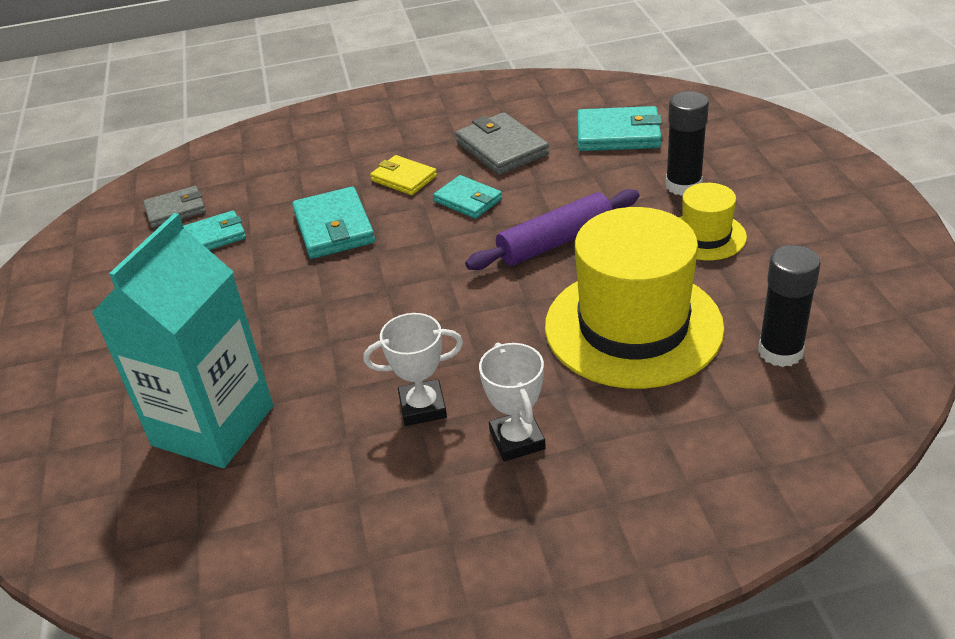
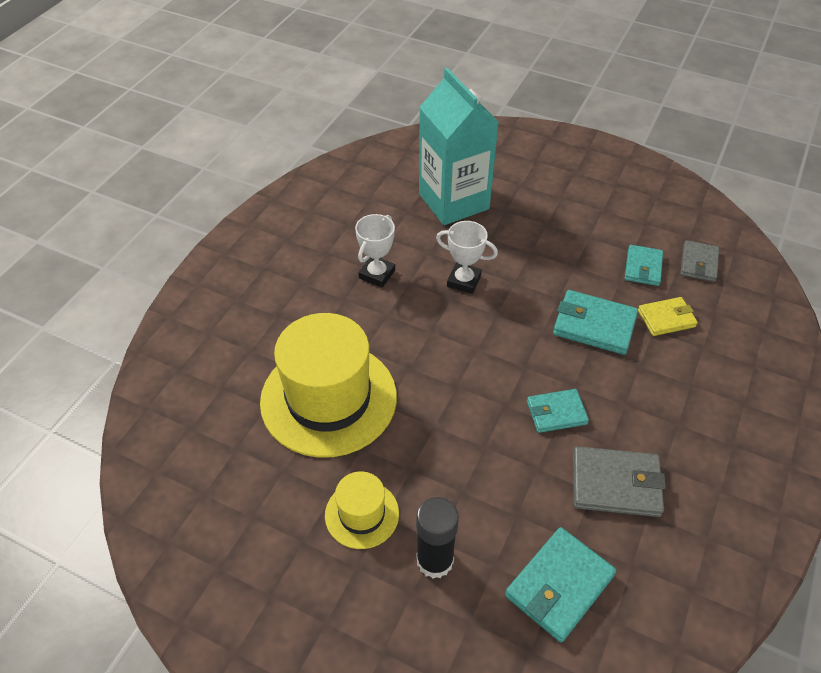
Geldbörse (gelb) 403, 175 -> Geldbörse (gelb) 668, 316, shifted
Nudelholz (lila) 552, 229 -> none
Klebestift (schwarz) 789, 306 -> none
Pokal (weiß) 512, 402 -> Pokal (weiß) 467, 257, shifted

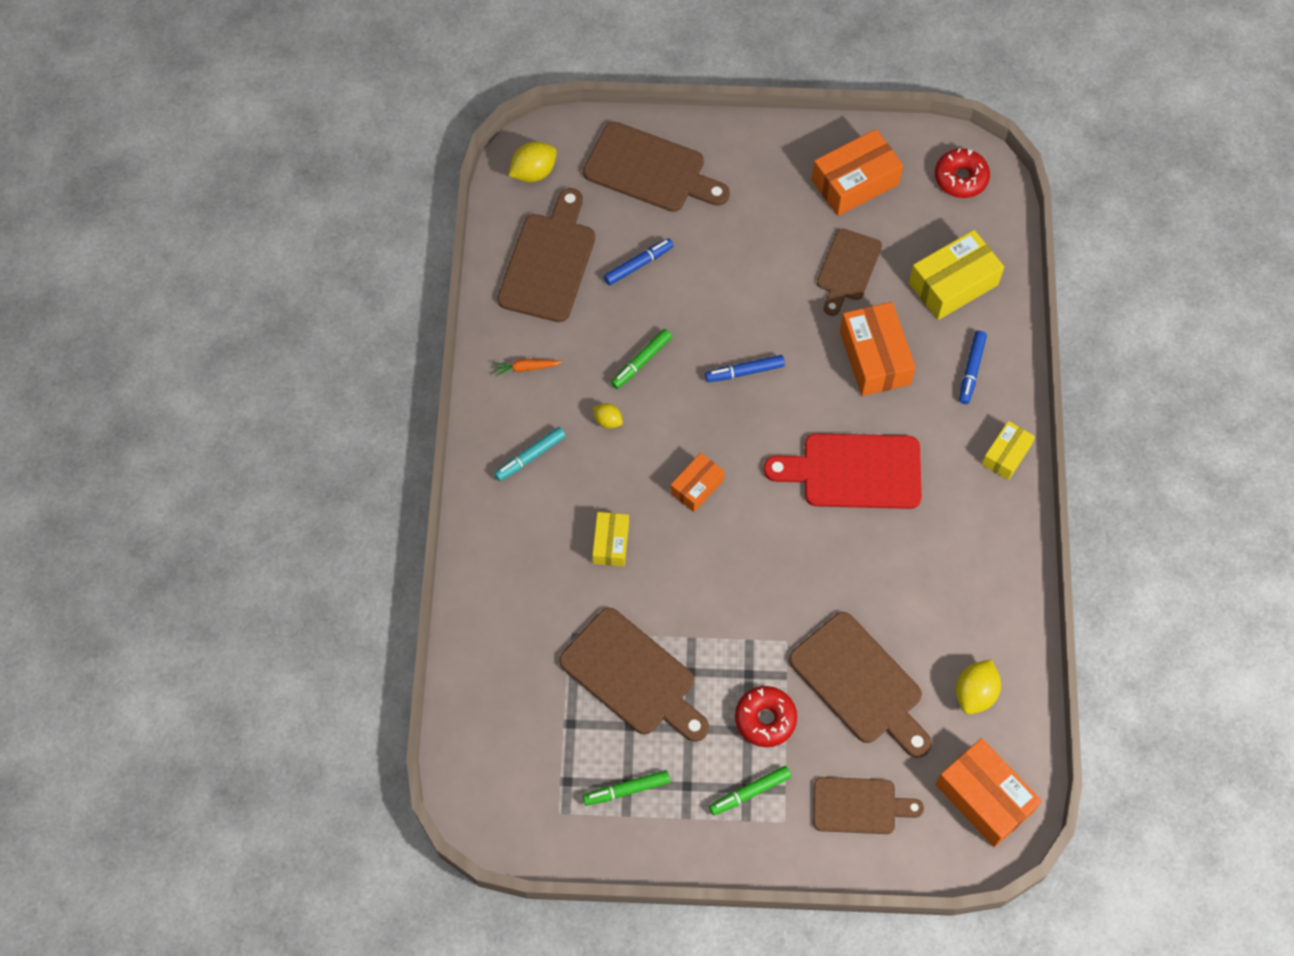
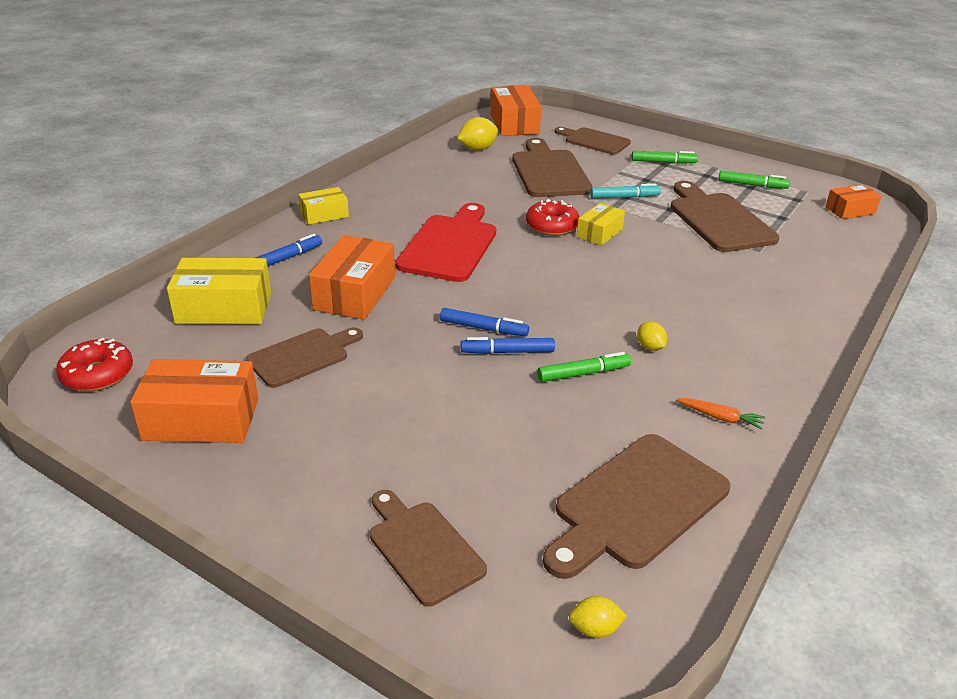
Schneidebrett (braun) 656, 167 -> Schneidebrett (braun) 428, 548, x0.65
Zitrone (gelb) 533, 162 -> Zitrone (gelb) 598, 617, x0.59
Filzstift (blau) 639, 261 -> Filzstift (blau) 508, 345, shifted
Filzstift (türkis) 530, 454 -> Filzstift (türkis) 625, 191, shifted
Schneidebrett (rot) 842, 471 -> Schneidebrett (rot) 445, 242, 105 degrees counterclockwise
Schachtel (orange) 697, 482 -> Schachtel (orange) 853, 201, shifted
Schachtel (gelb) 610, 539 -> Schachtel (gelb) 601, 224, shifted
Donut (rot) 766, 716 -> Donut (rot) 552, 217, shifted

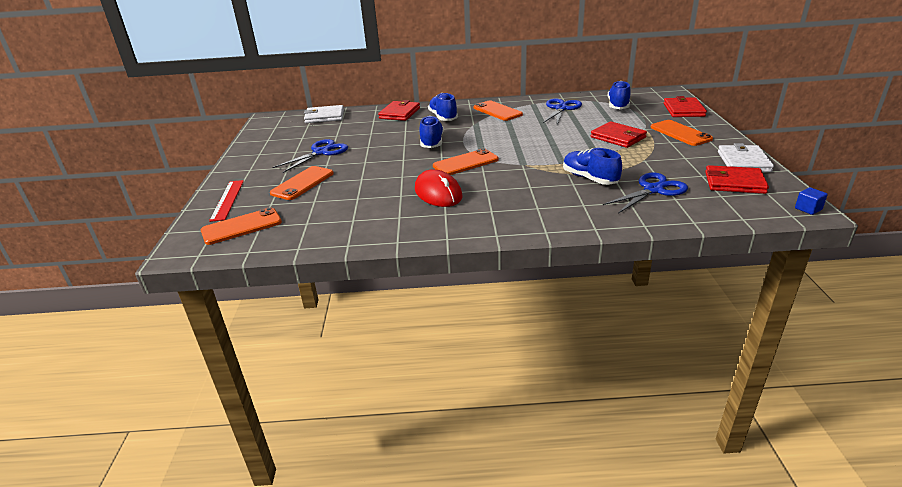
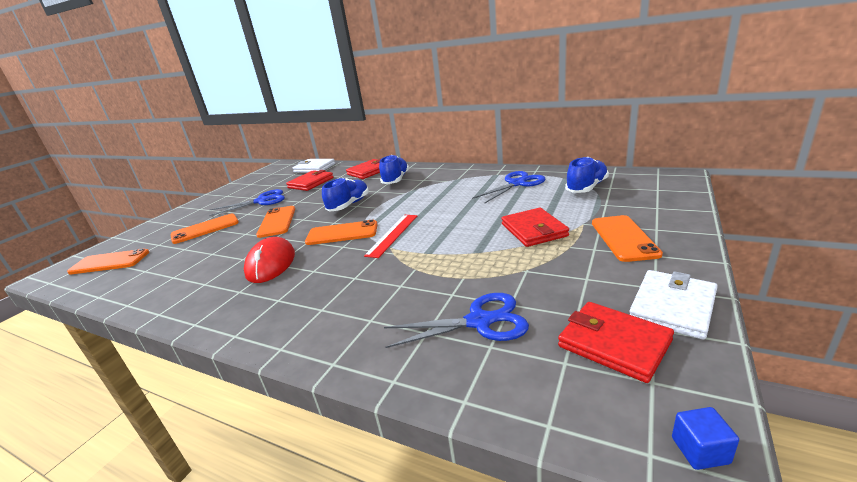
Geldbörse (rot) 685, 106 -> Geldbörse (rot) 310, 180, shifted
Handy (orange) 498, 111 -> Handy (orange) 275, 222, shifted
Schuh (blau) 592, 166 -> none
Lineal (rot) 226, 201 -> Lineal (rot) 390, 236, shifted

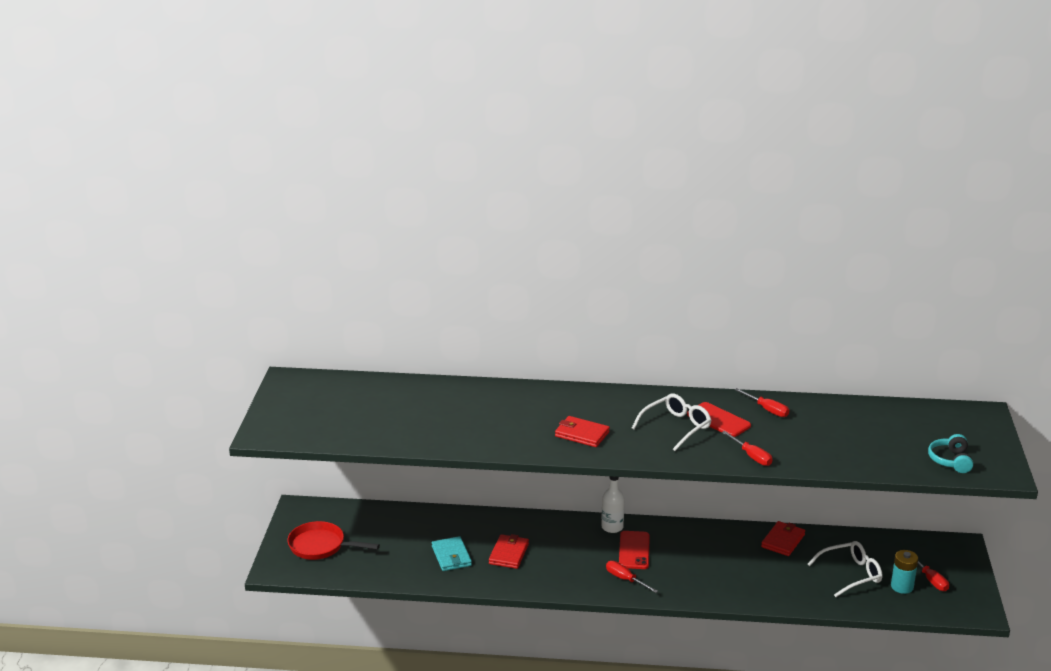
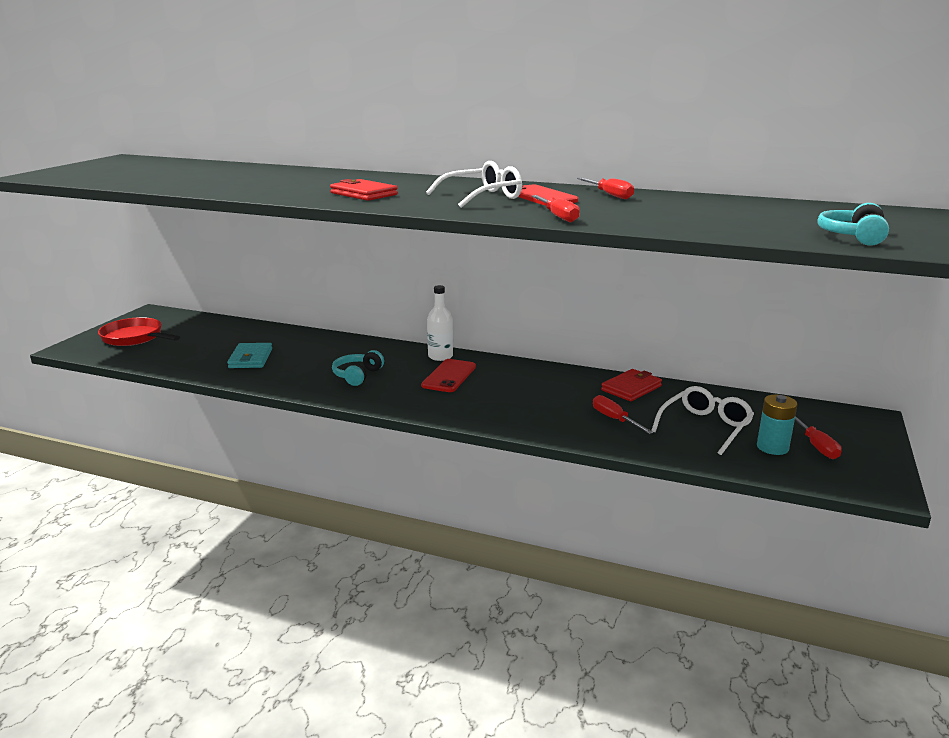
Geldbörse (rot) 509, 551 -> none
Brille (weiß) 845, 569 -> Brille (weiß) 702, 420, 45 degrees counterclockwise
Schraubenzieher (rot) 632, 577 -> Schraubenzieher (rot) 623, 414, shifted
none -> Kopfhörer (türkis) 358, 368

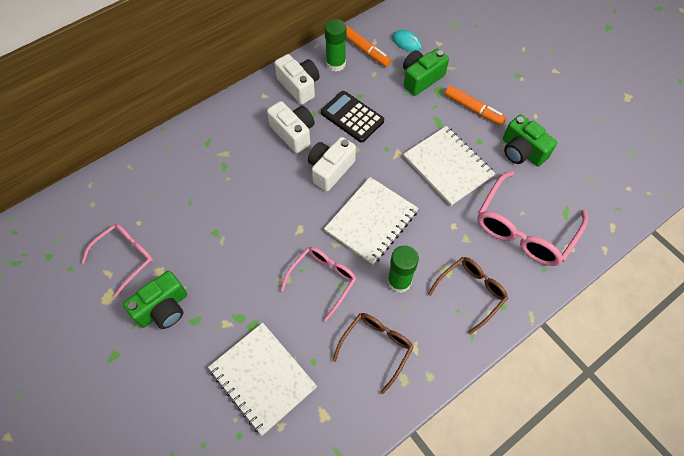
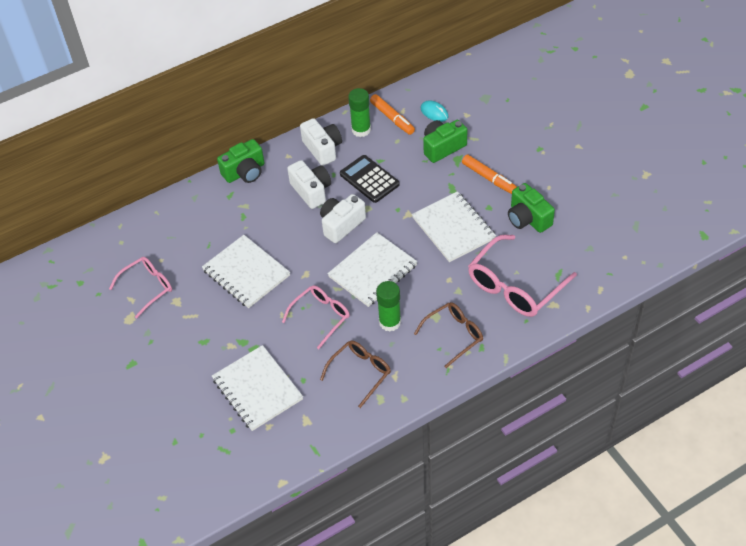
Kamera (grün) 155, 300 -> Kamera (grün) 241, 161, shifted
none -> Notizbuch (weiß) 246, 271

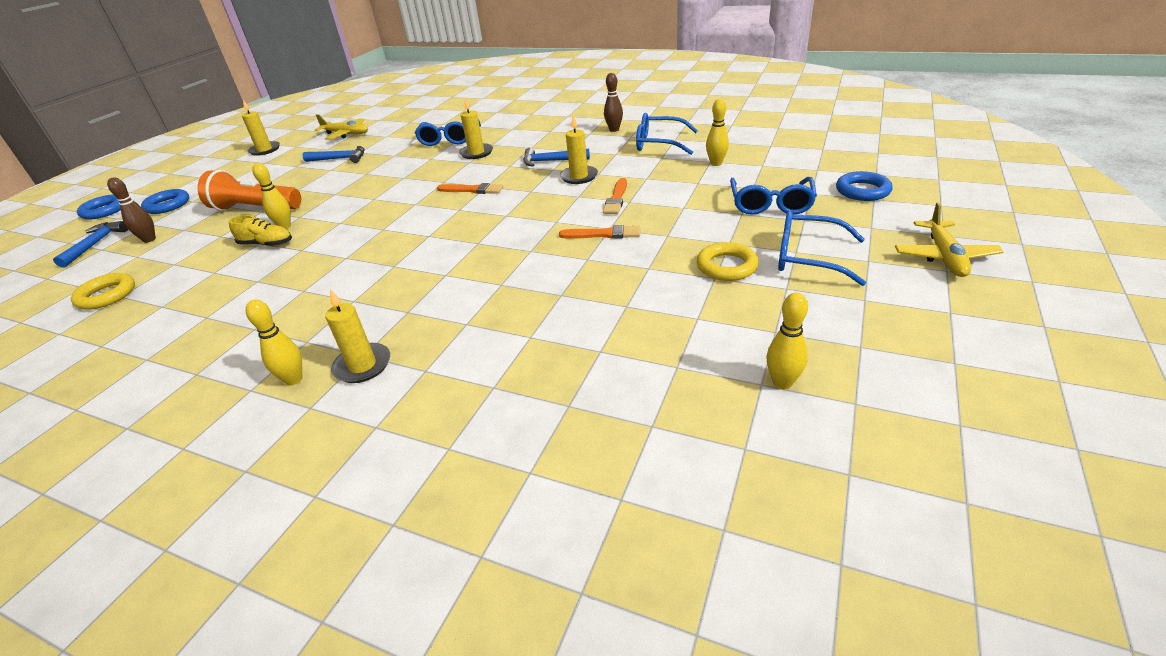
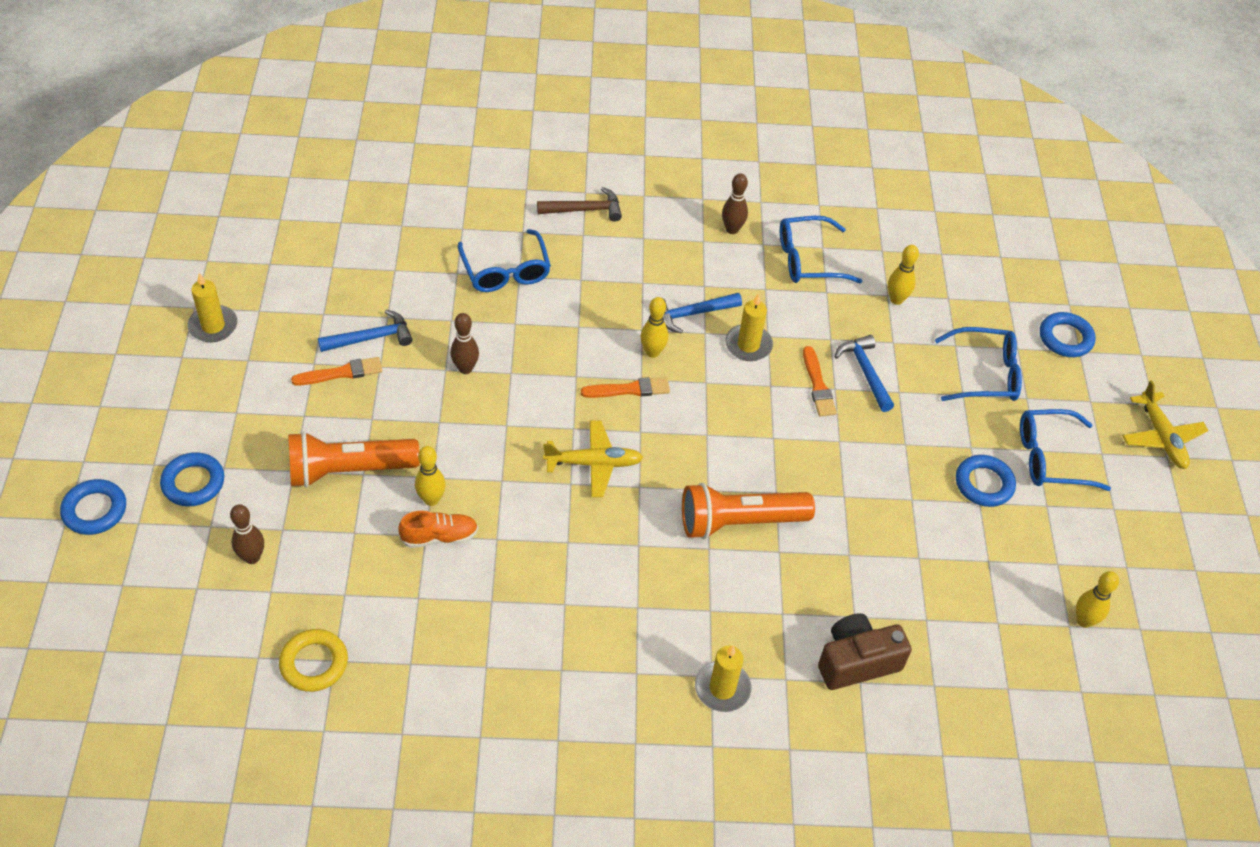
Kerze (gelb) 476, 128 -> none
Flugzeug (gelb) 341, 127 -> Flugzeug (gelb) 593, 458, shifted
Brille (blau) 773, 196 -> Brille (blau) 978, 364, 75 degrees counterclockwise
Schuh (gelb) 260, 231 -> Schuh (orange) 438, 529
Hammer (blau) 90, 244 -> Hammer (blau) 864, 373, shifted
Pinsel (orange) 600, 232 -> Pinsel (orange) 336, 371, shifted
Ring (gelb) 728, 261 -> Ring (blau) 986, 481
Bowlingkegel (gelb) 274, 343 -> Bowlingkegel (gelb) 654, 327, shifted
none -> Hammer (braun) 579, 204
none -> Bowlingkegel (braun) 464, 343
none -> Taschenlampe (orange) 748, 511
none -> Kamera (braun) 865, 651

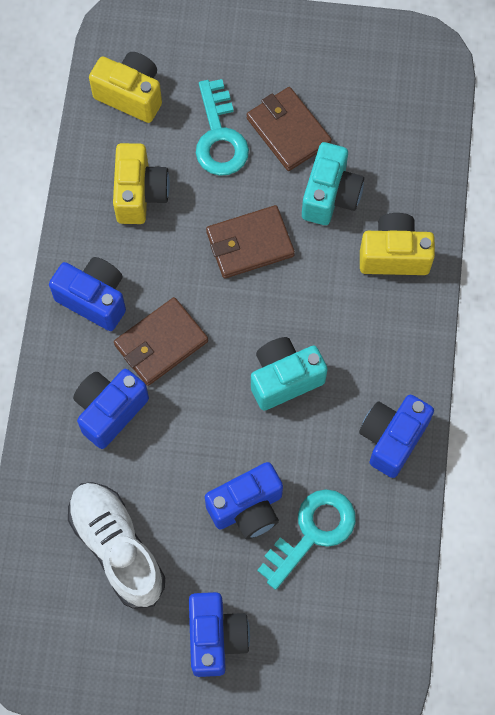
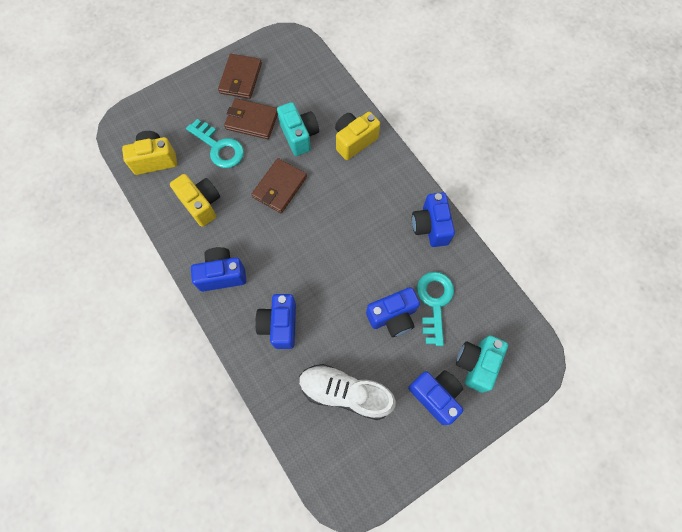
Geldbörse (braun) 161, 341 -> Geldbörse (braun) 240, 76, shifted
Kamera (türkis) 289, 374 -> Kamera (türkis) 482, 364, shifted
Kamera (blau) 244, 500 -> Kamera (blau) 393, 312, 45 degrees clockwise

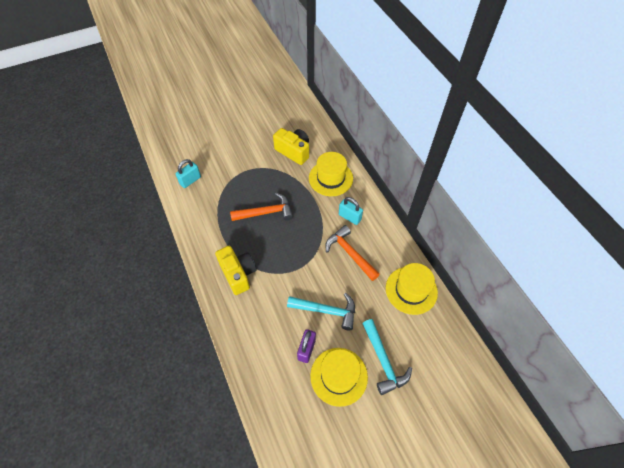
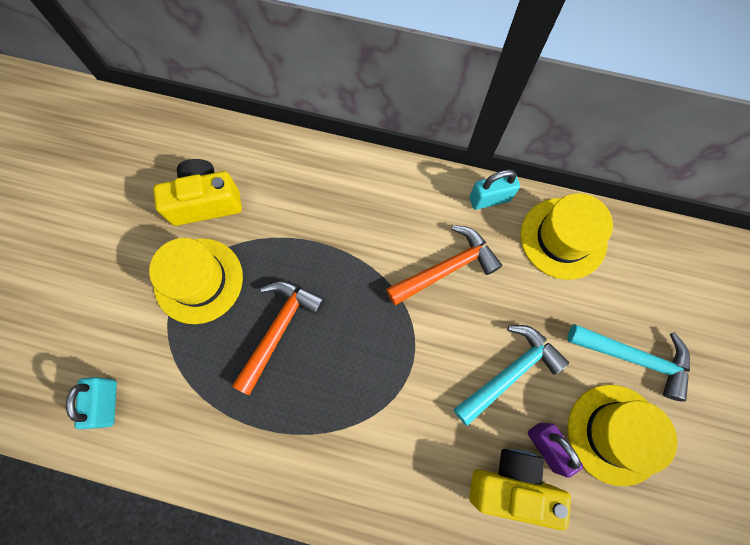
Hut (gelb) 331, 174 -> Hut (gelb) 196, 281, shifted
Vorhängeschloss (türkis) 351, 211 -> Vorhängeschloss (türkis) 494, 190, shifted
Hammer (orange) 352, 253 -> Hammer (orange) 444, 265, 150 degrees clockwise
Kamera (gelb) 235, 270 -> Kamera (gelb) 520, 489, shifted

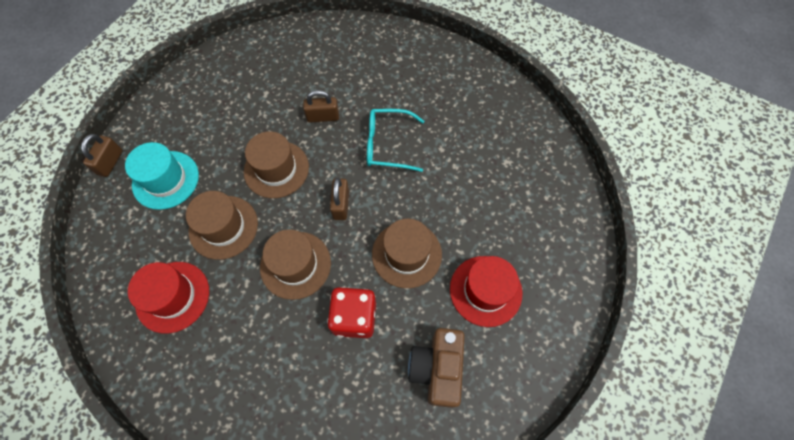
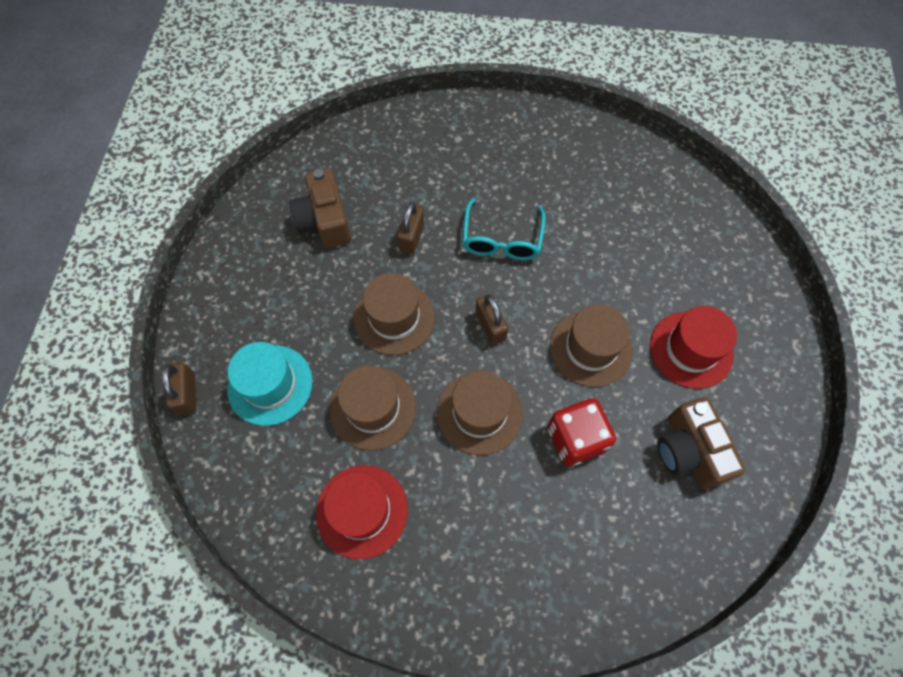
Vorhängeschloss (braun) 321, 106 -> Vorhängeschloss (braun) 411, 228, 45 degrees counterclockwise
Brille (türkis) 395, 140 -> Brille (türkis) 504, 229, 60 degrees counterclockwise
none -> Kamera (braun) 320, 208

